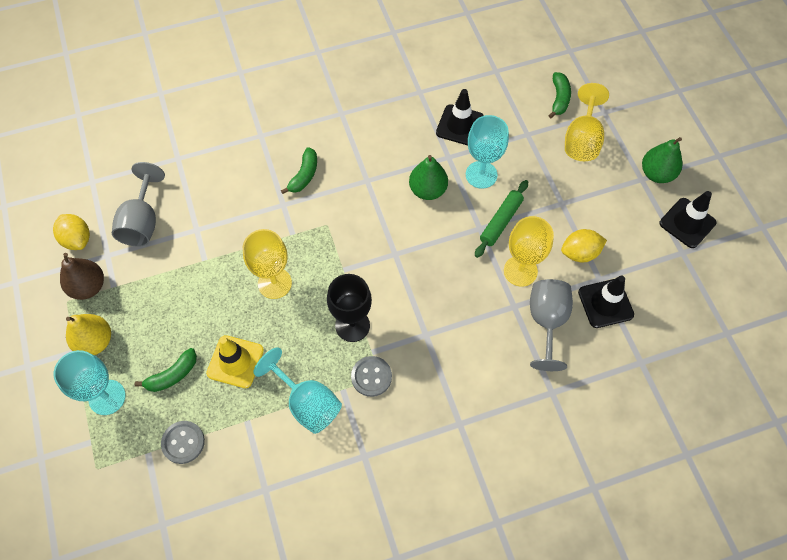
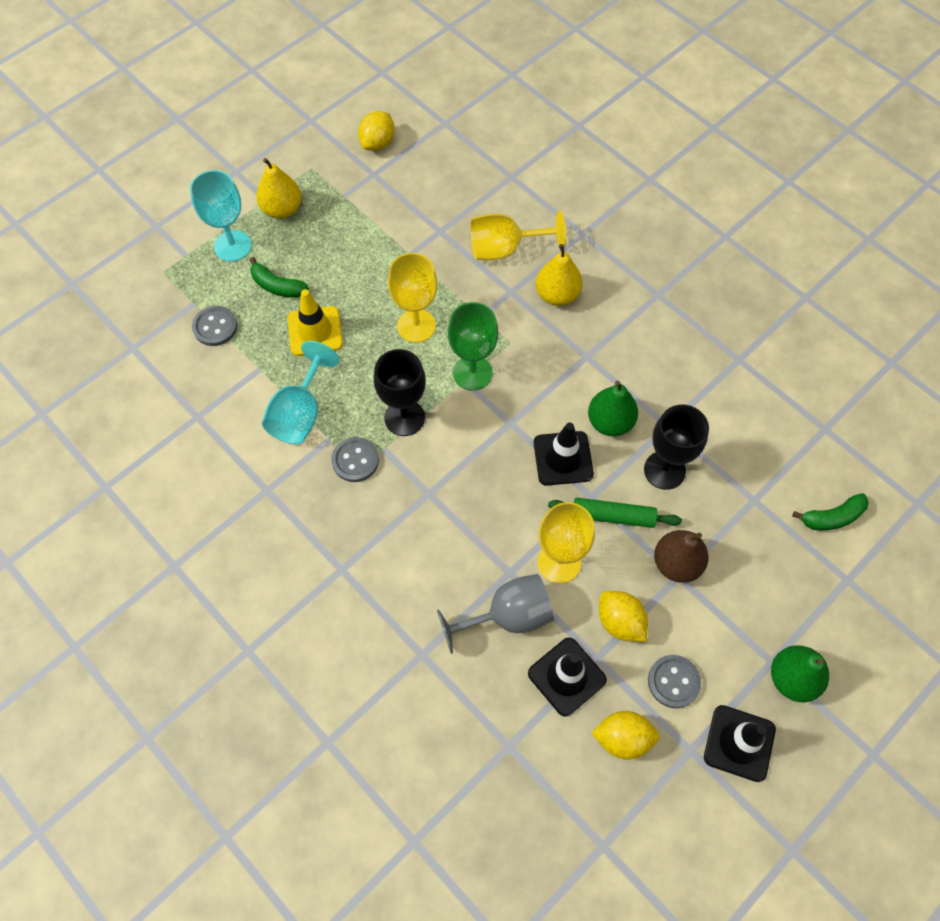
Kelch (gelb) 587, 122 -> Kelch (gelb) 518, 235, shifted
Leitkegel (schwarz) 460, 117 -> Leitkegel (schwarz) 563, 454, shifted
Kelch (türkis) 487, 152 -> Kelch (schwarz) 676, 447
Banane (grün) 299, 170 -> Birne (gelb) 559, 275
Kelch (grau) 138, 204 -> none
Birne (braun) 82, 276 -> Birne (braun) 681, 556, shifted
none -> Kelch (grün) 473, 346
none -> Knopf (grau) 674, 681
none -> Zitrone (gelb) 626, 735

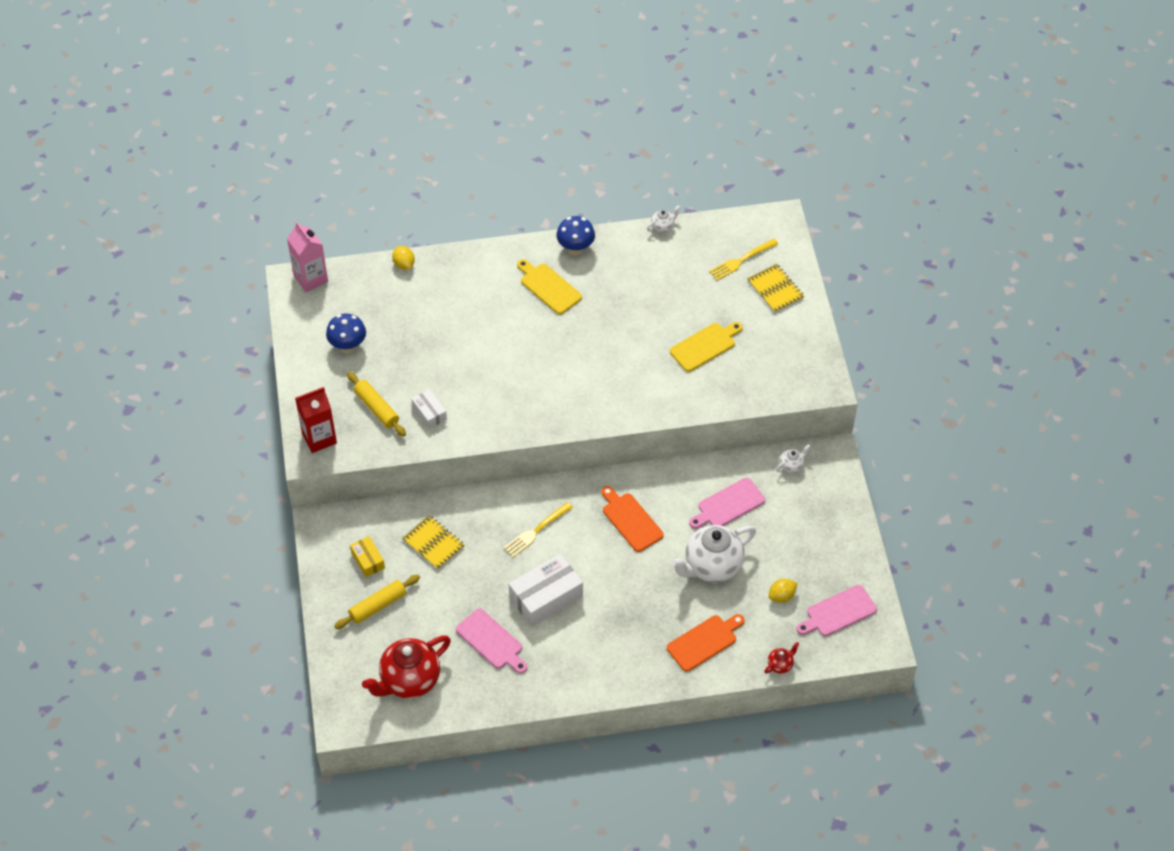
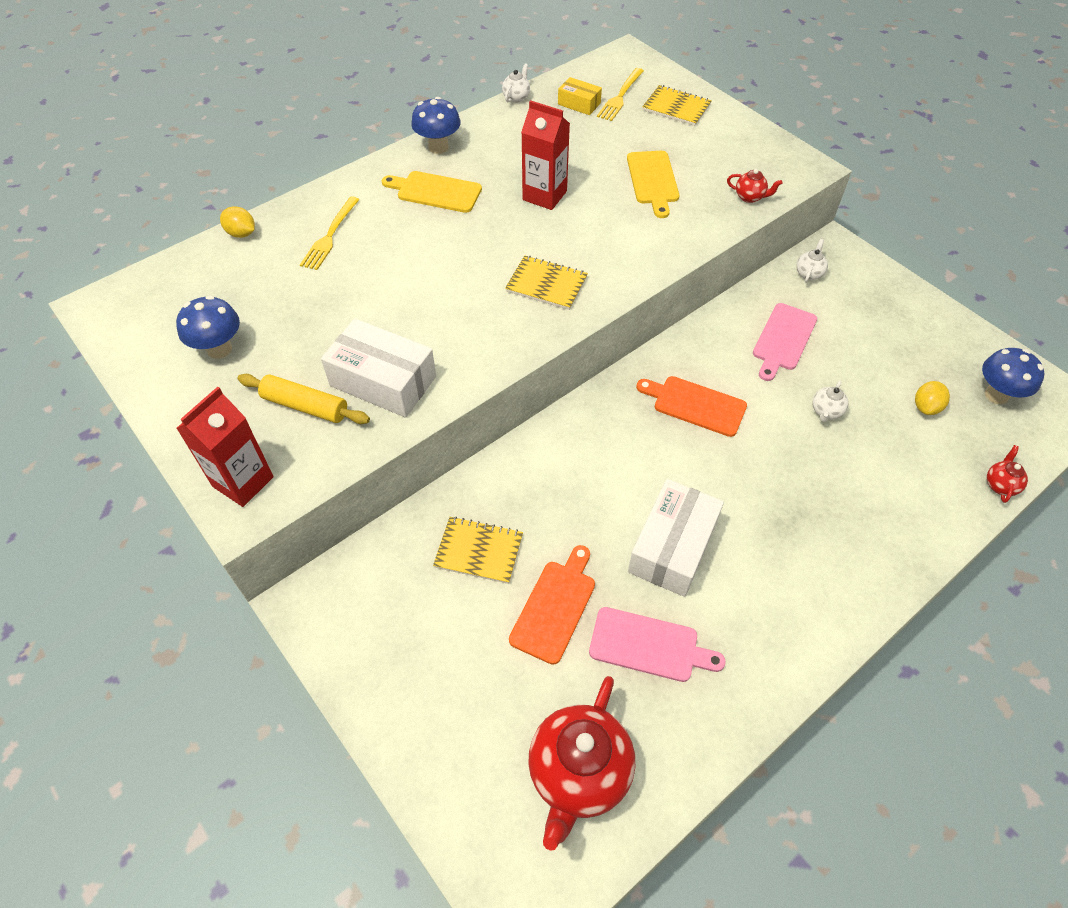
Getränkekarton (rosa) 307, 257 -> none
Schneidebrett (gelb) 706, 347 -> Schneidebrett (gelb) 653, 184, 150 degrees clockwise
Schachtel (weiß) 429, 409 -> Schachtel (weiß) 378, 368, x1.87
Gabel (gelb) 538, 529 -> Gabel (gelb) 330, 233, shifted
Teekanne (weiß) 713, 553 -> Teekanne (weiß) 831, 401, x0.43
Schachtel (gelb) 367, 556 -> Schachtel (gelb) 580, 96, shifted
Nudelholz (gelb) 377, 602 -> none
Schneidebrett (rosa) 836, 610 -> Pilz (blau) 1013, 376
Schneidebrett (orange) 706, 643 -> Schneidebrett (orange) 552, 605, shifted
none -> Getränkekarton (rot) 545, 155
none -> Teekanne (rot) 755, 186
none -> Notizbuch (gelb) 546, 282

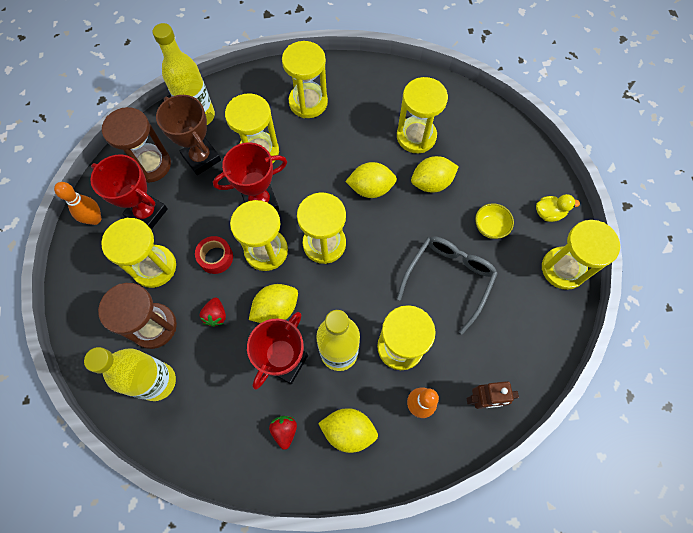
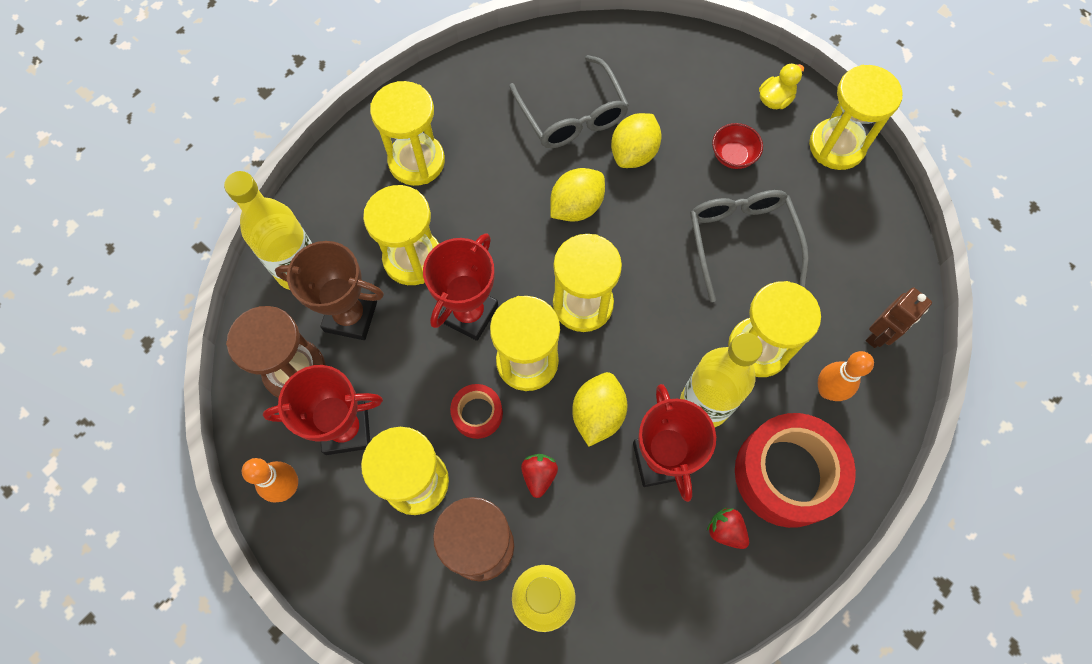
Sanduhr (gelb) 422, 115 -> Brille (grau) 569, 101
Schüssel (gelb) 494, 221 -> Schüssel (rot) 737, 146
Erdbeere (rot) 213, 312 -> Erdbeere (rot) 539, 476, 135 degrees counterclockwise
Zitrone (gelb) 348, 430 -> Klebeband (rot) 795, 470

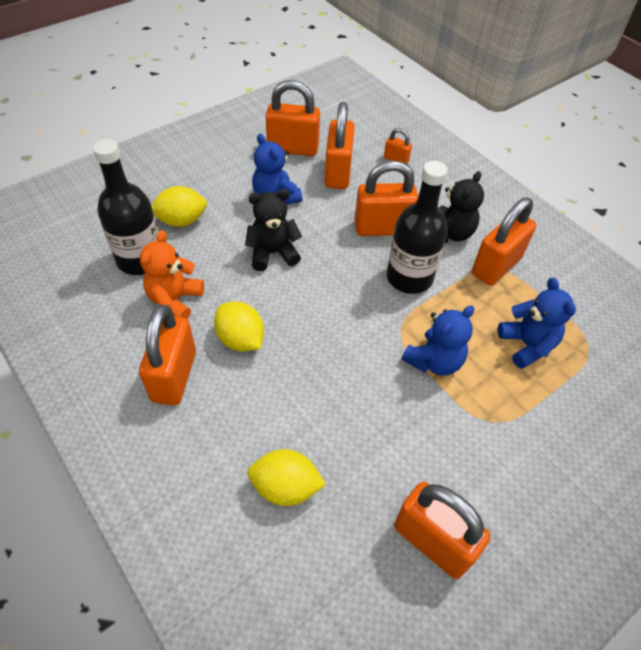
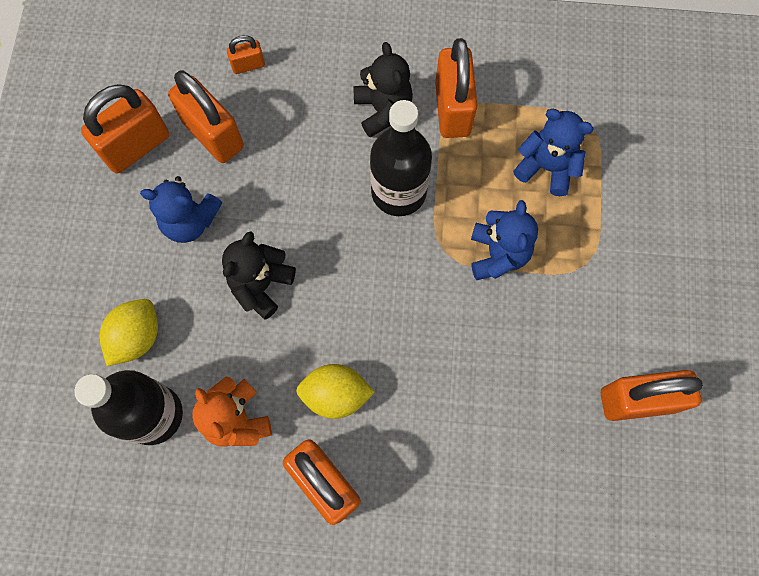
Vorhängeschloss (orange) 386, 198 -> none
Zitrone (gelb) 286, 477 -> none

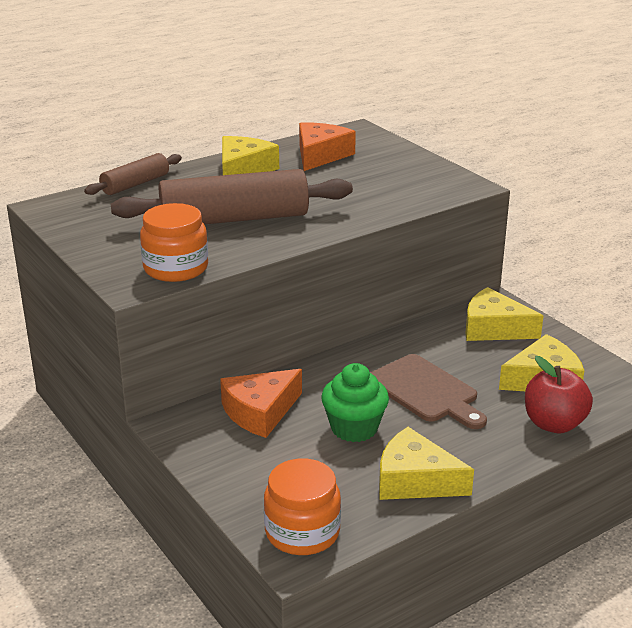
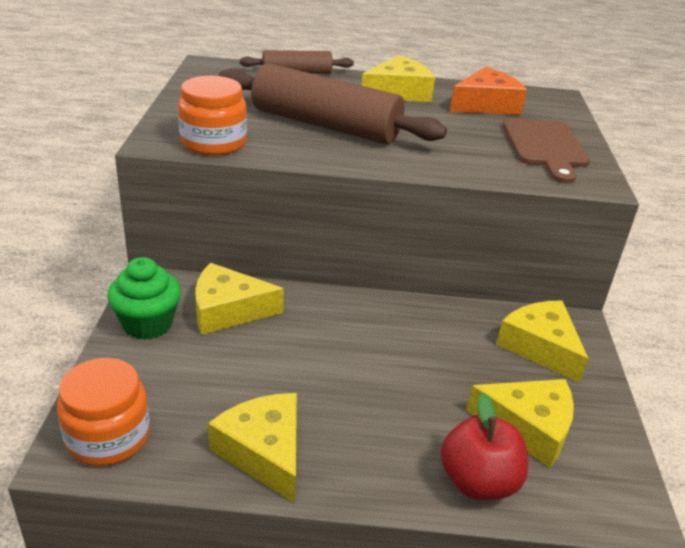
Schneidebrett (braun) 428, 391 -> Schneidebrett (braun) 546, 151, shifted
Muffin (grün) 355, 402 -> Muffin (grün) 144, 298, shifted
Käse (orange) 261, 403 -> Käse (gelb) 239, 299

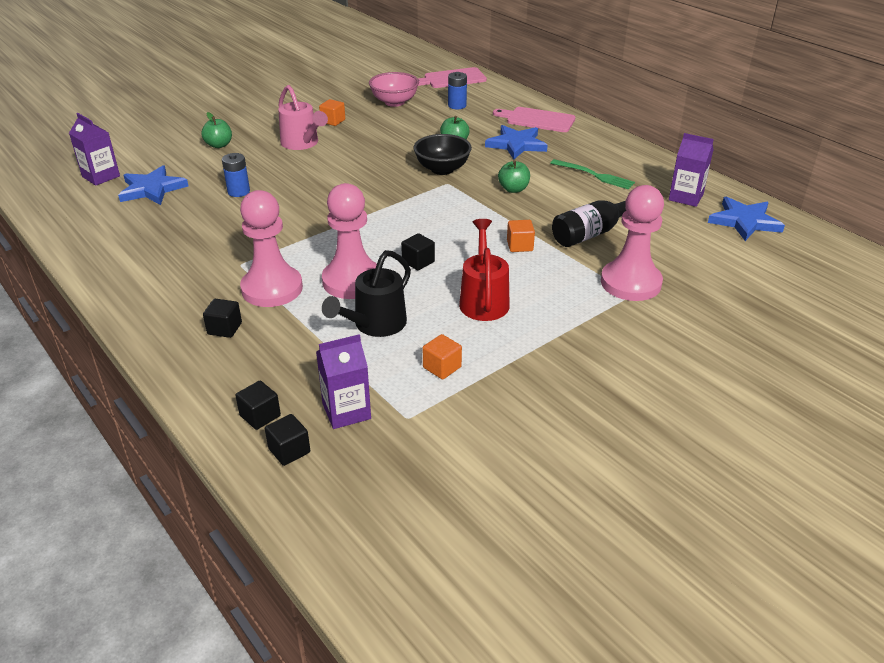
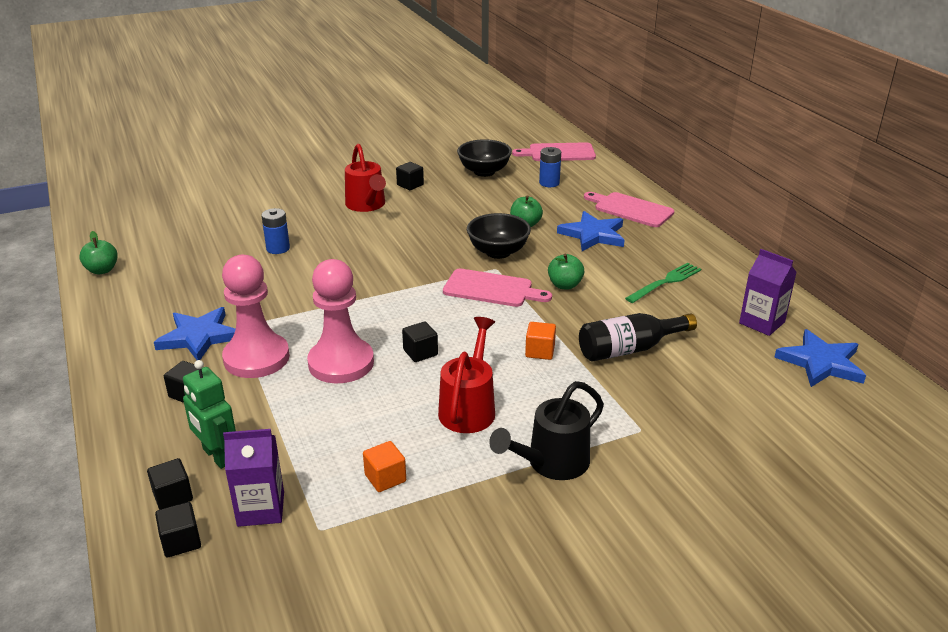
Schüssel (rosa) 394, 89 -> Schüssel (schwarz) 484, 158
Gießkanne (rosa) 303, 117 -> Gießkanne (rot) 365, 178
Kubus (orange) 332, 112 -> Kubus (schwarz) 410, 176
Apfel (grün) 216, 130 -> Apfel (grün) 98, 252, shifted
Getränkekarton (lila) 94, 149 -> none
Gabel (grün) 592, 174 -> Gabel (grün) 663, 283, 90 degrees counterclockwise
Stern (blau) 153, 185 -> Stern (blau) 195, 333, shifted
Bauer (rosa) 632, 243 -> none
Gießkanne (schwarz) 366, 293 -> Gießkanne (schwarz) 546, 430, shifted
none -> Schneidebrett (rosa) 497, 287
none -> Roboter (grün) 209, 414

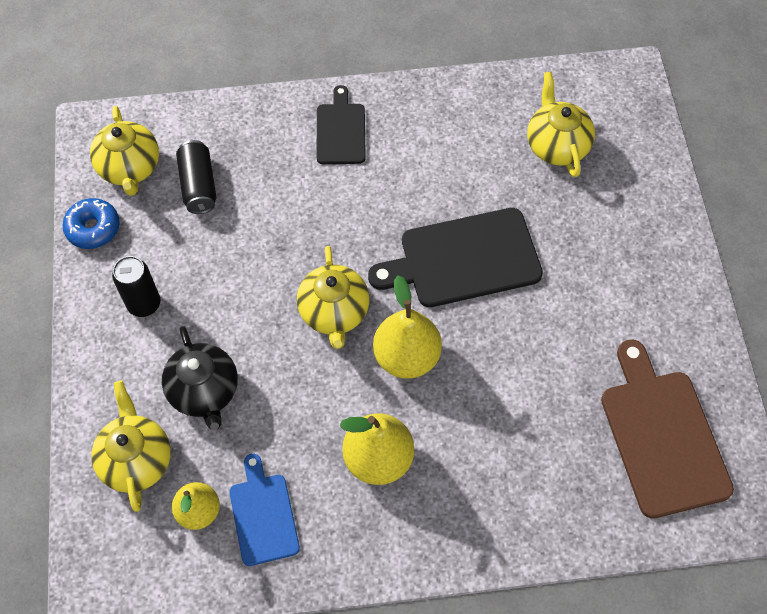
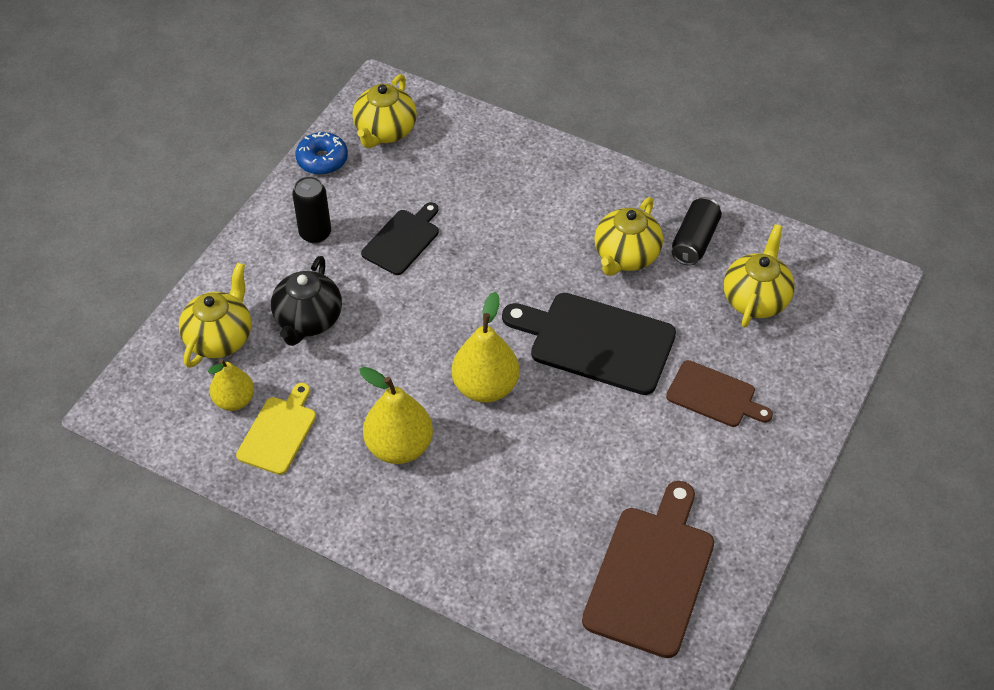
Schneidebrett (schwarz) 341, 124 -> Schneidebrett (schwarz) 400, 238, shifted
Dose (schwarz) 196, 177 -> Dose (schwarz) 697, 231, shifted
Teekanne (gelb) 333, 297 -> Teekanne (gelb) 628, 236, shifted
Schneidebrett (blau) 264, 510 -> Schneidebrett (gelb) 276, 429
none -> Schneidebrett (braun) 719, 393

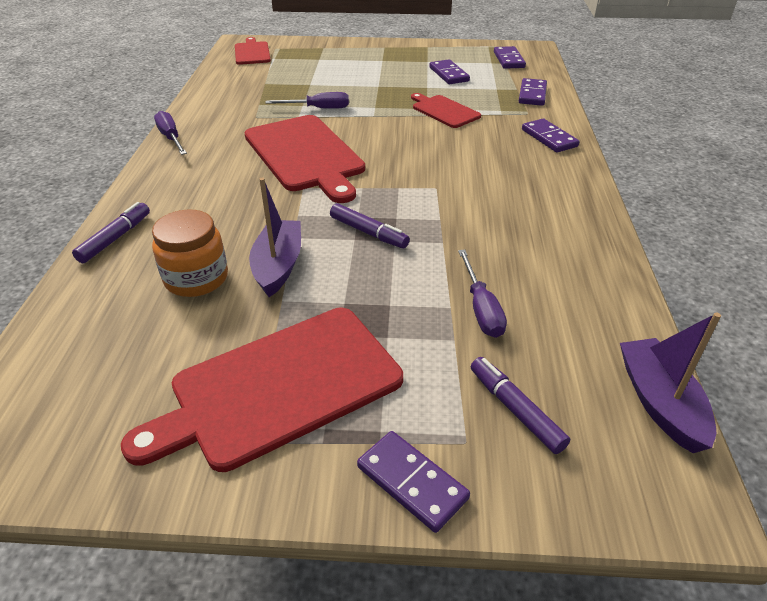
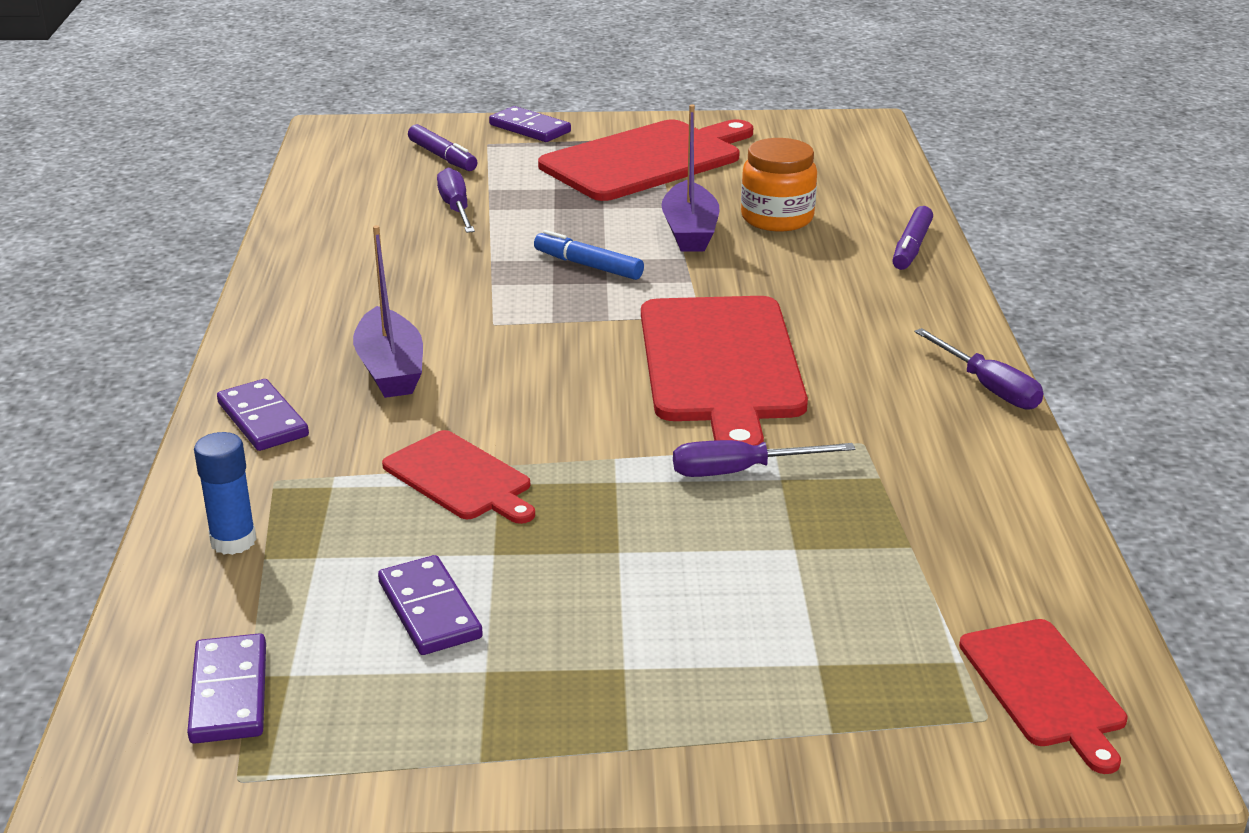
Dominostein (lila) 533, 92 -> Klebestift (blau) 225, 493
Schneidebrett (rot) 305, 159 -> Schneidebrett (rot) 724, 371, 150 degrees counterclockwise
Filzstift (lila) 370, 225 -> Filzstift (blau) 589, 255
Boot (lila) 670, 382 -> Boot (lila) 388, 311, shifted

